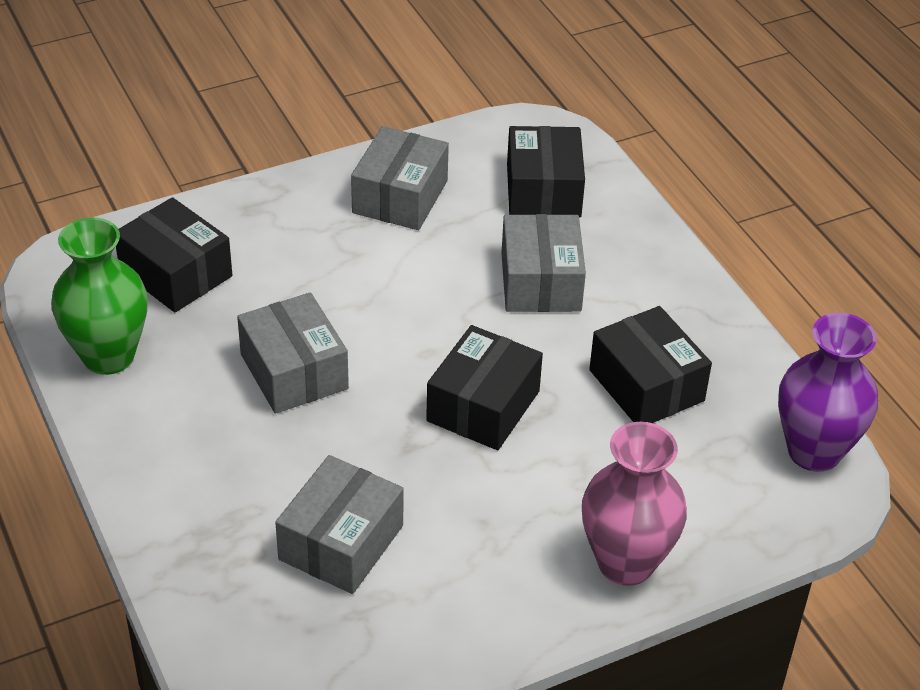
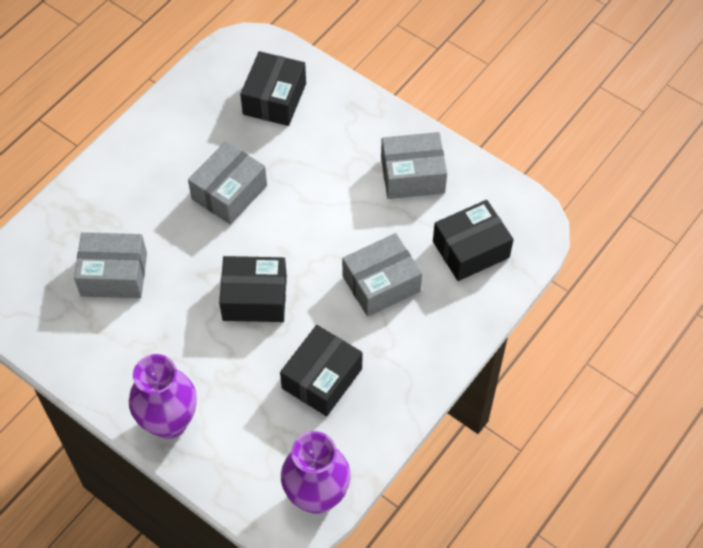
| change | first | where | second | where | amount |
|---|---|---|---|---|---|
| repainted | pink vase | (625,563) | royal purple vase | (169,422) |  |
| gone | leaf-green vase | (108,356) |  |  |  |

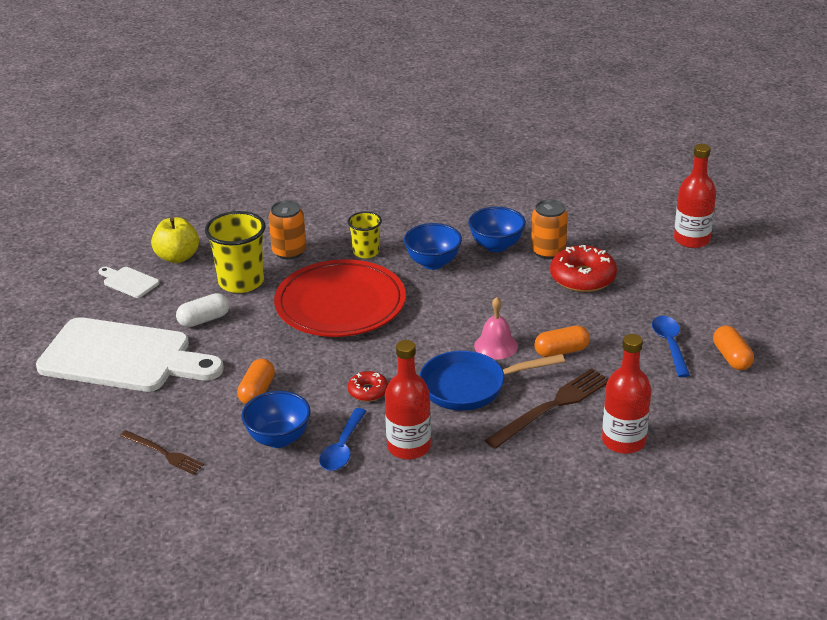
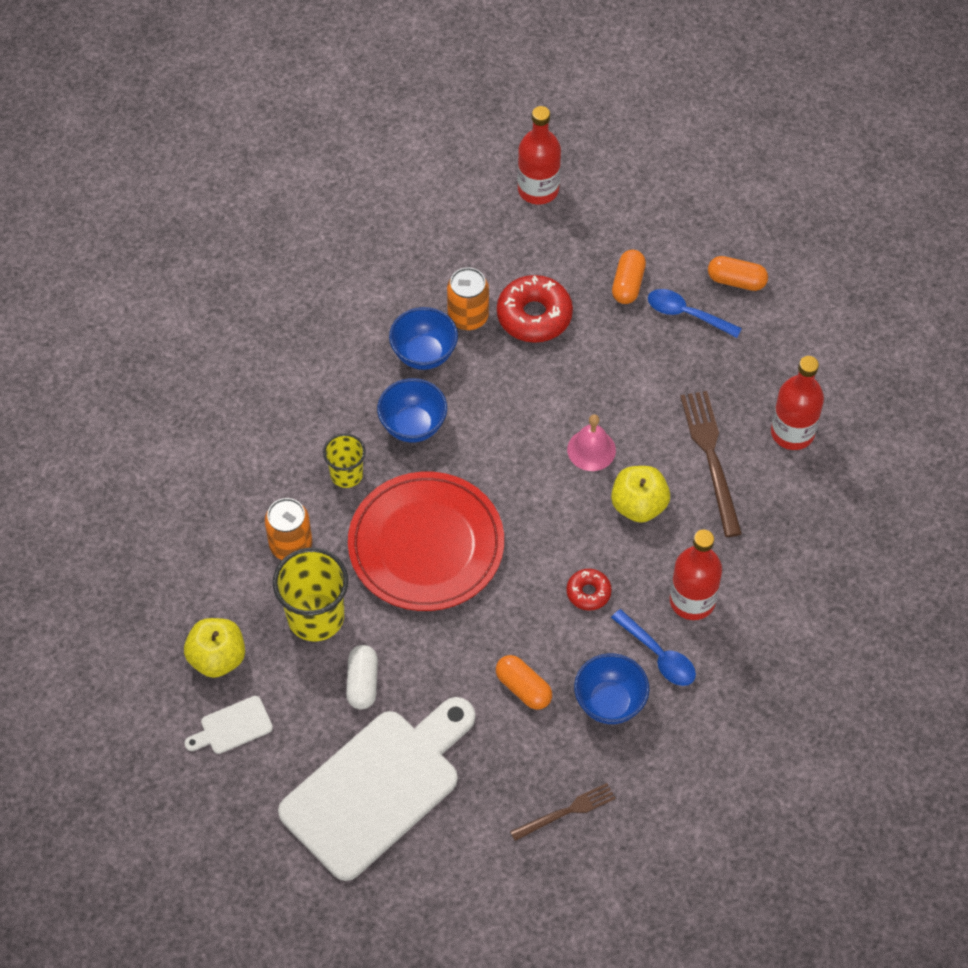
| change | first | where | second | where | amount |
|---|---|---|---|---|---|
| swapped | royal blue frying pan | (470,387) | yellow apple | (638,505) |  |
| shifted | bright orange capsule | (561,351) |  | (628,284) |  |

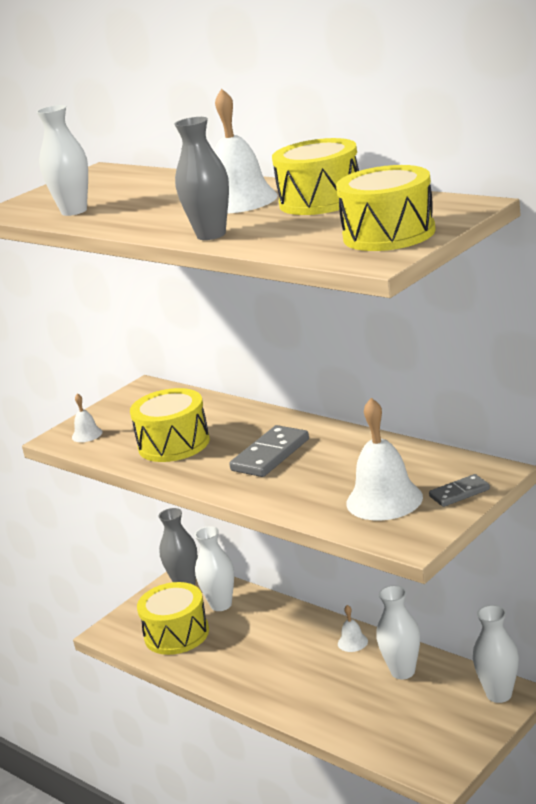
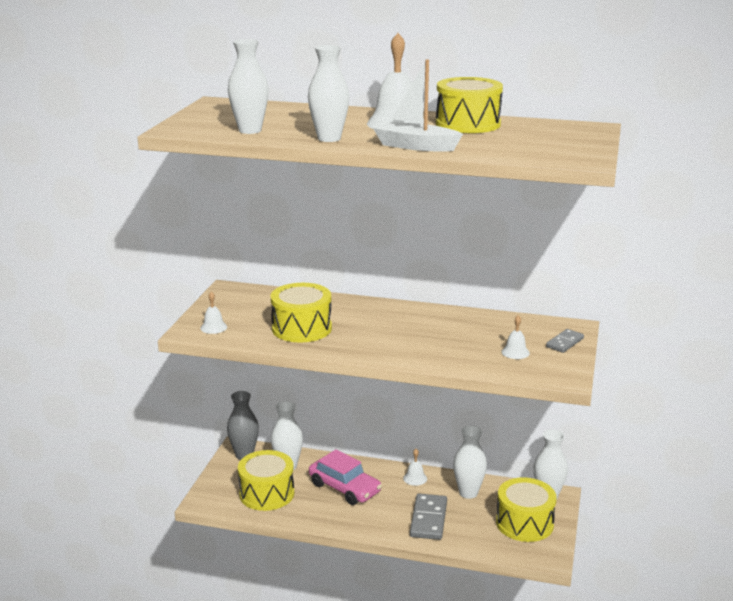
| change | first | where | second | where | amount |
|---|---|---|---|---|---|
| new |  |  | white vase | (329,138) |  |
| new |  |  | pink automobile | (344,488) |  |
| swapped | grey vase | (211,235) | white boat | (415,146) |  |
| shifted | grey domino tile | (270,455) |  | (428,519) |  |
| shifted | yellow toy drum | (389,234) |  | (524,523) |  |
| scaled | white bell | (384,500) |  | (515,352) | x0.48 |

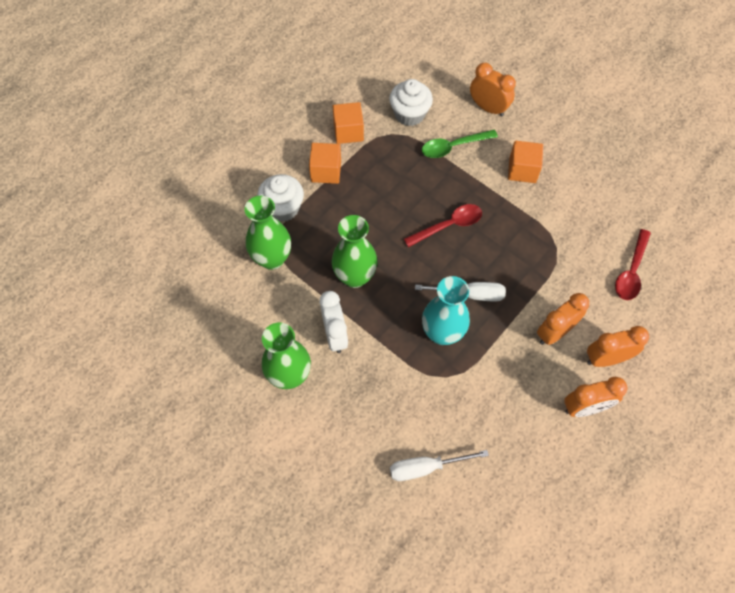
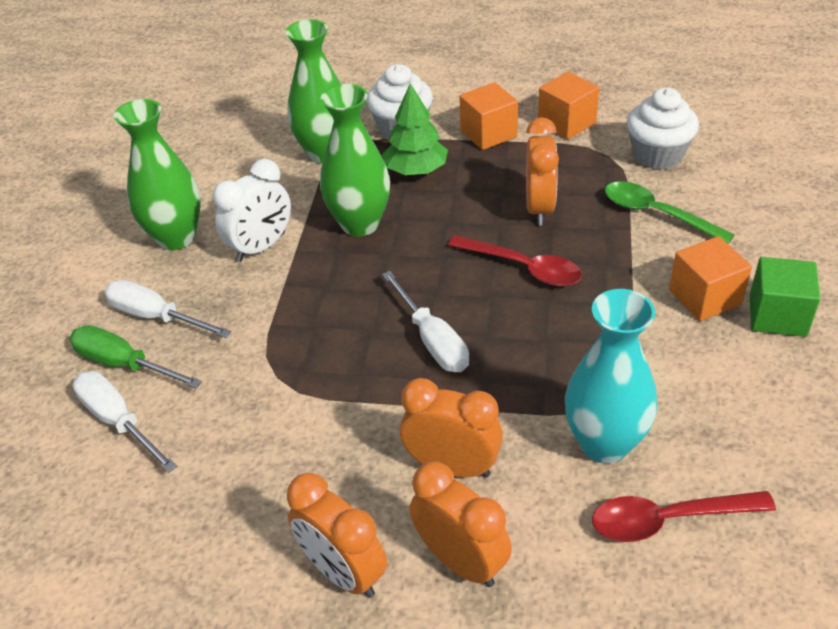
| change | first | where | second | where | amount |
|---|---|---|---|---|---|
| new |  |  | leaf-green hand screwdriver | (124,364) |  |
| new |  |  | white hand screwdriver | (156,317) |  |
| new |  |  | leaf-green fir tree | (416,170) |  |
| shifted | bright orange alarm clock | (488,108) |  | (539,208) |  |
| shifted | aqua vase | (442,333) |  | (604,444) |  |
| new |  |  | leaf-green solid cube | (777,315) |  |

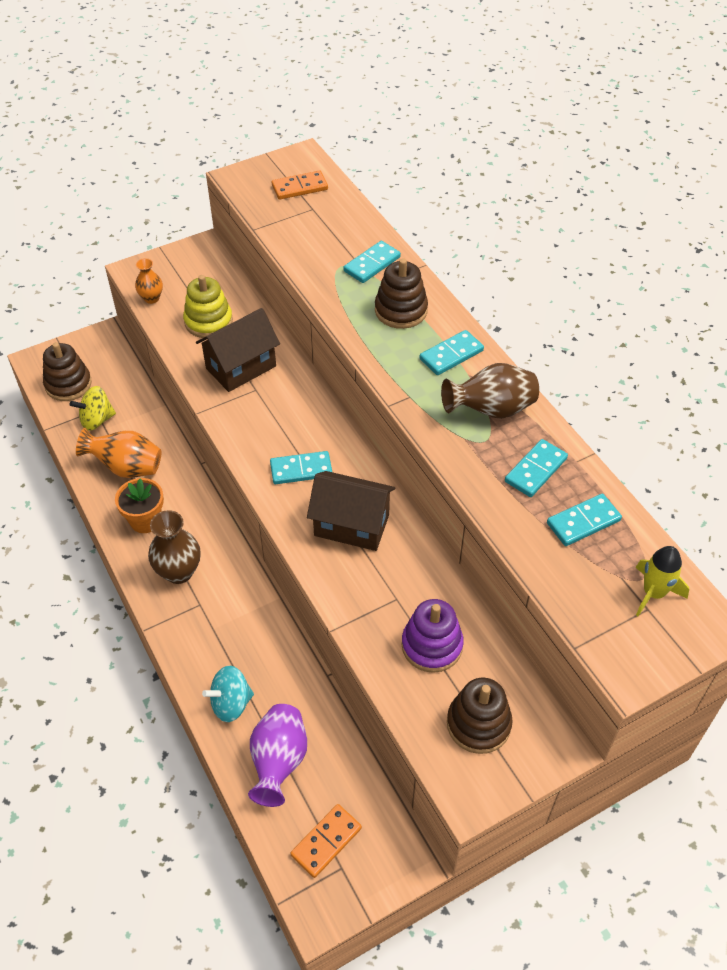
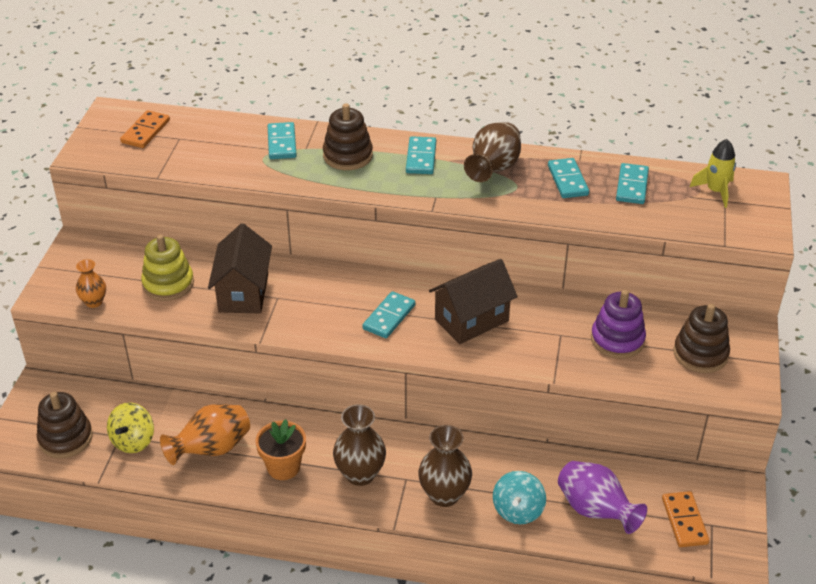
| change | first | where | second | where | amount |
|---|---|---|---|---|---|
| new |  |  | russet vase | (444,495) |  |

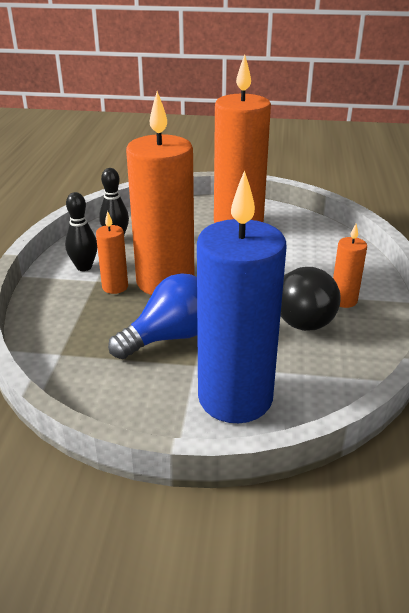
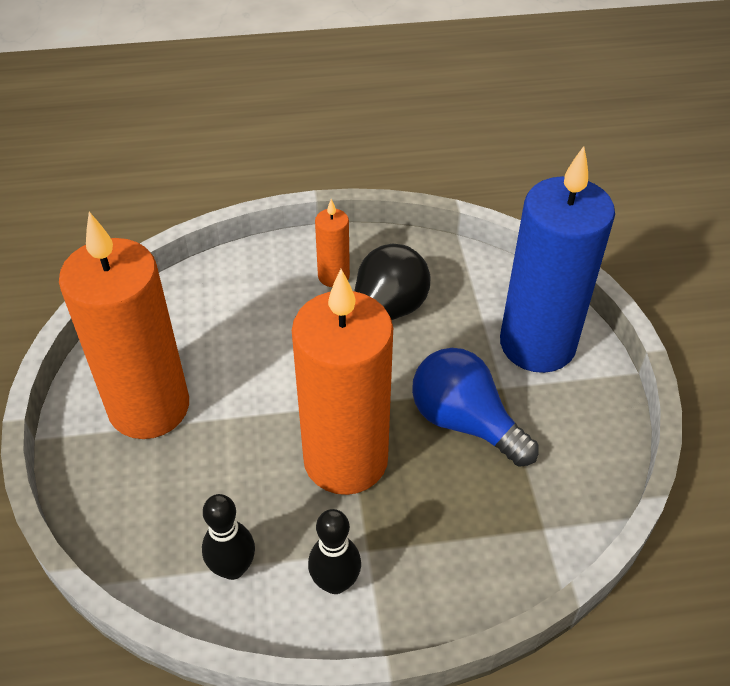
| change | first | where | second | where | amount |
|---|---|---|---|---|---|
| gone | bright orange candle | (115,287) |  |  |  |

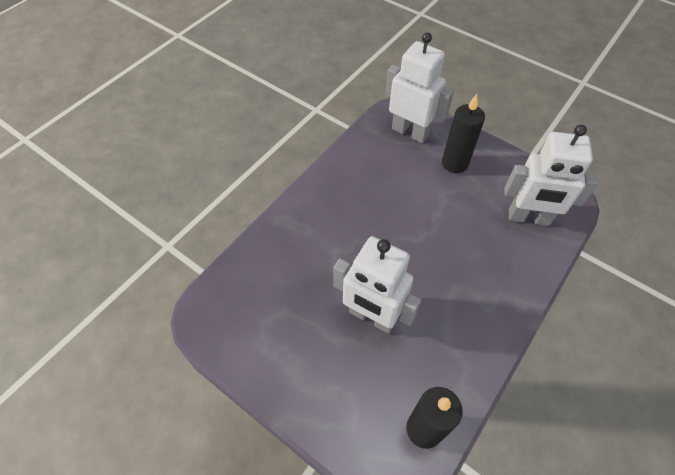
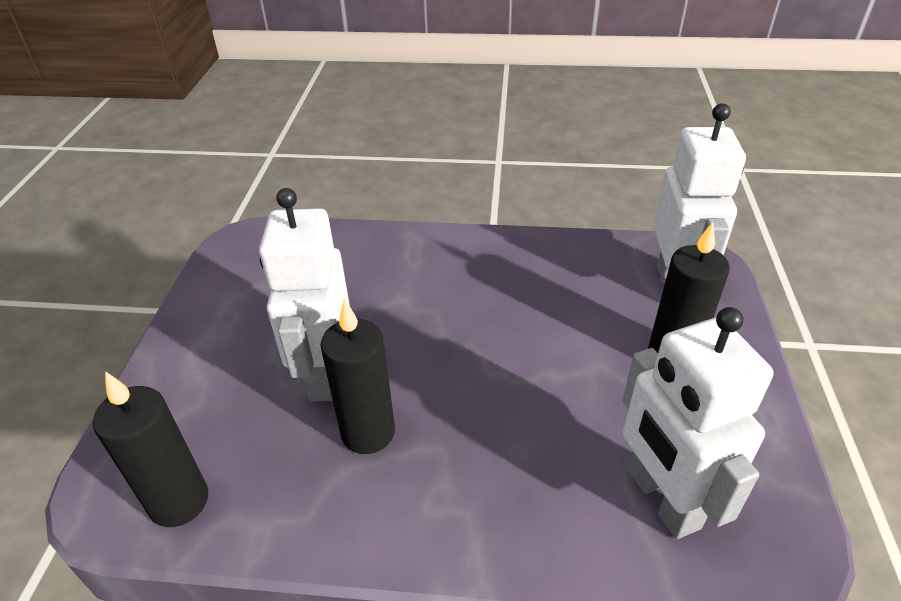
| change | first | where | second | where | amount |
|---|---|---|---|---|---|
| new |  |  | jet-black candle | (368,432) |  |

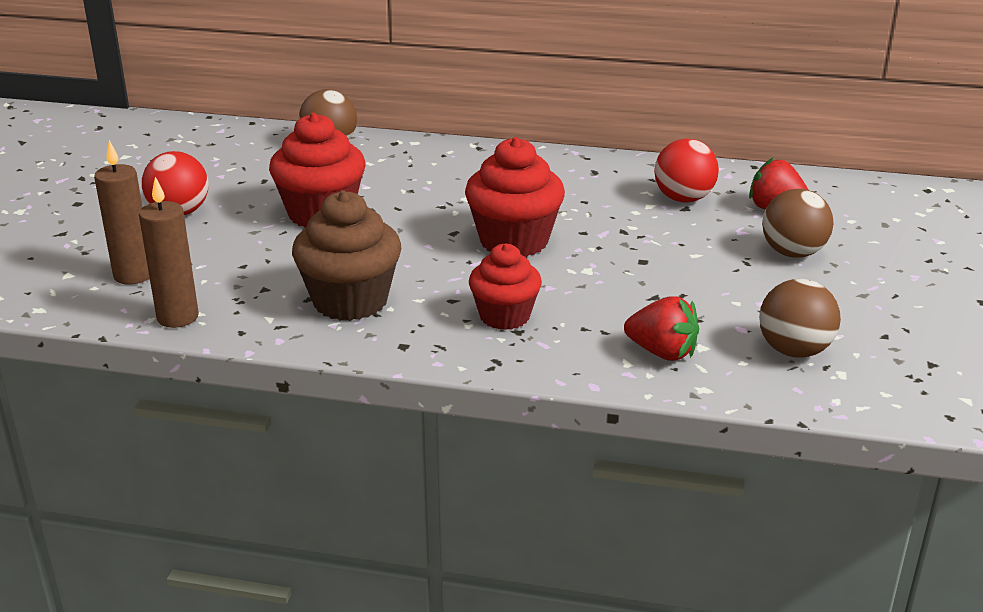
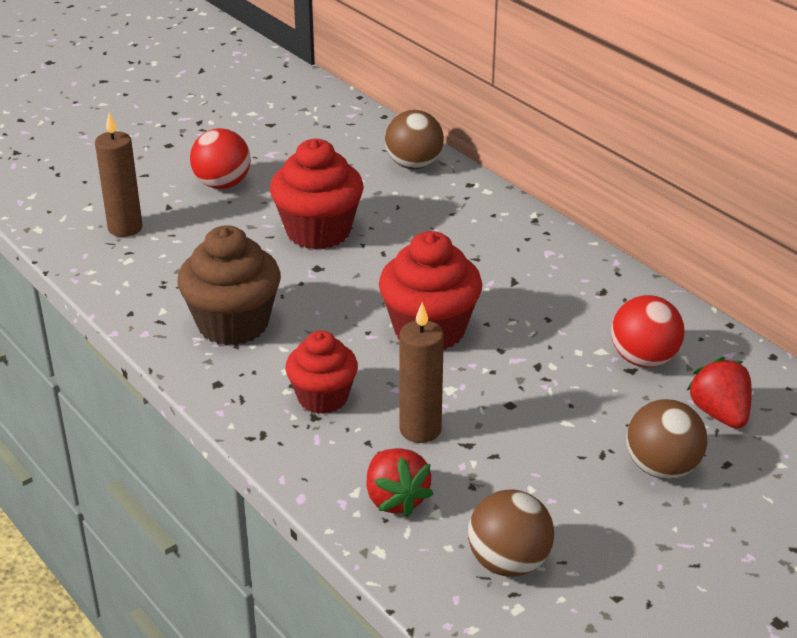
| change | first | where | second | where | amount |
|---|---|---|---|---|---|
| shifted | russet candle | (178,317) |  | (420,430) |  |

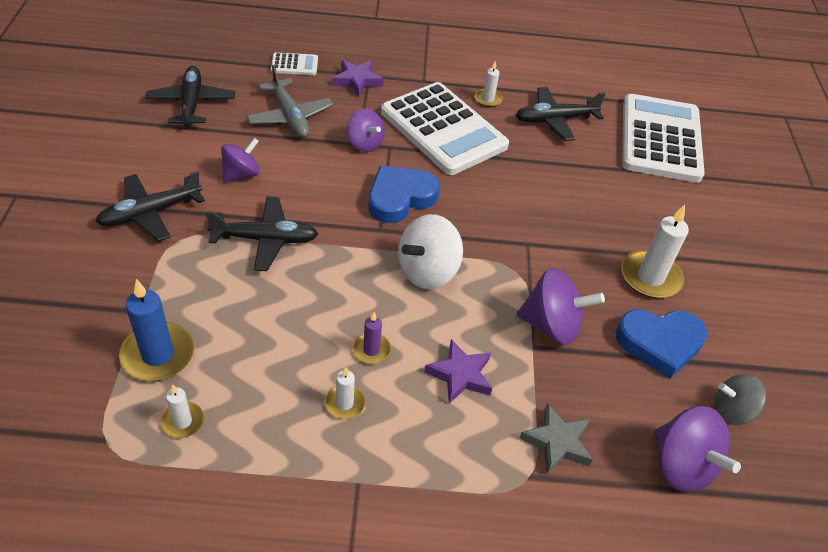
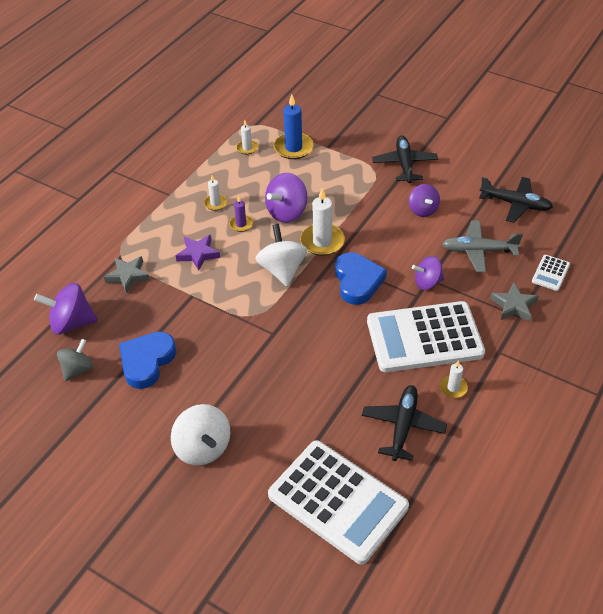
| change | first | where | second | where | amount |
|---|---|---|---|---|---|
| new |  |  | white spinning top | (203,448) |  |
| shifted | royal purple spinning top | (551,325) |  | (287,212) |  |
| shifted | white candle | (650,277) |  | (322,241) |  |
| repainted | royal purple star | (357,81) | grey star | (513,306) |  |
| gone | jet-black toy plane | (265,239) |  |  |  |

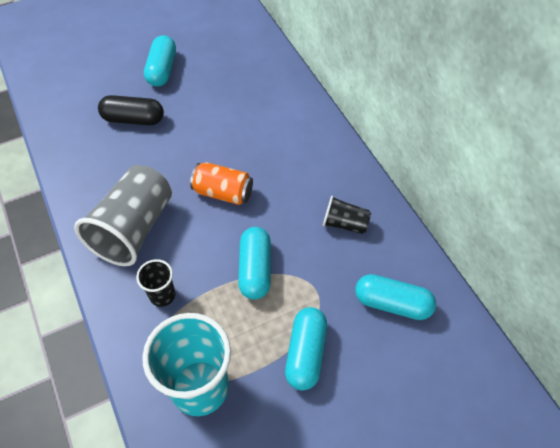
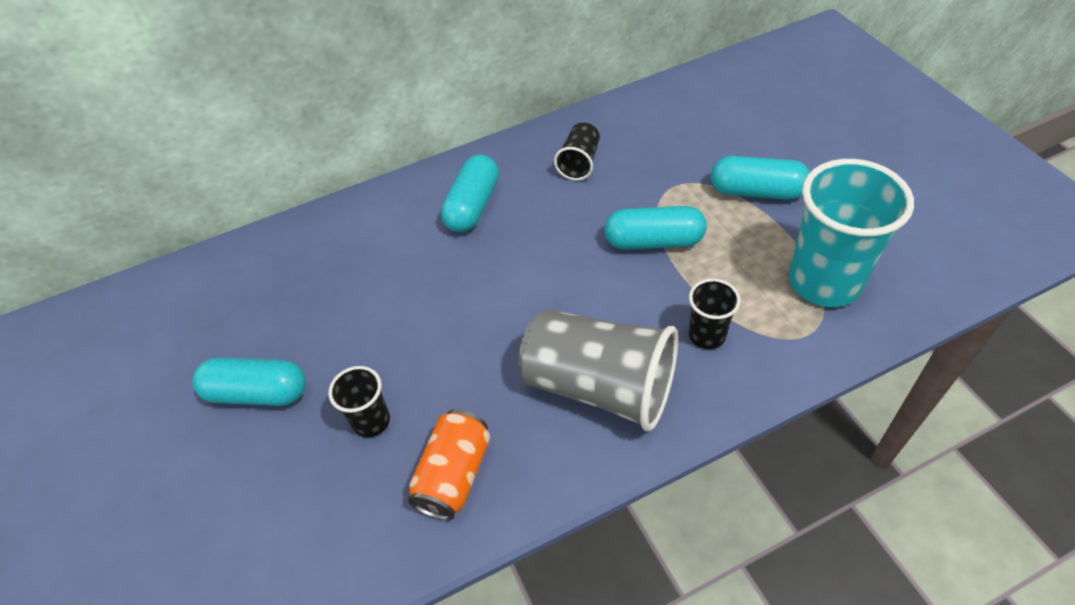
| change | first | where | second | where | amount |
|---|---|---|---|---|---|
| swapped | jet-black capsule | (133,119) | jet-black tumbler | (371,421) |  |
| shifted | bright orange soda can | (223,192) |  | (454,475) |  |
| shifted | aqua capsule | (392,303) |  | (472,206) |  |

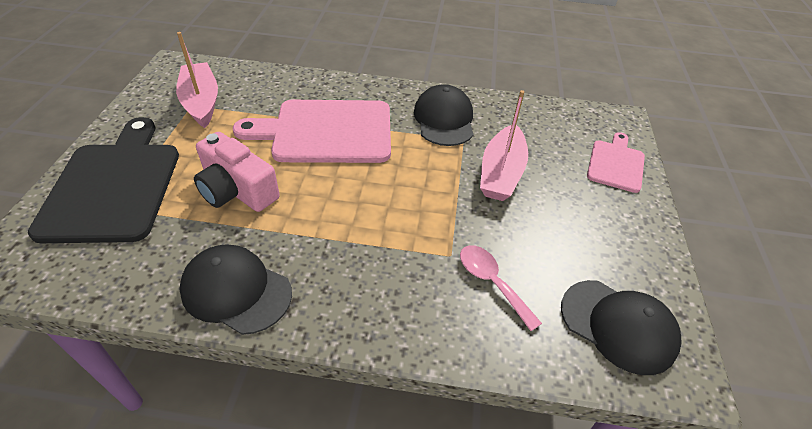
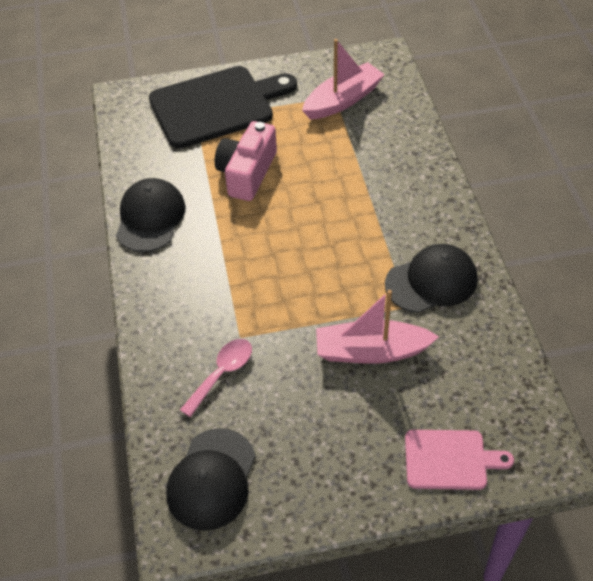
| change | first | where | second | where | amount |
|---|---|---|---|---|---|
| gone | pink bread board | (326,131) |  |  |  |

